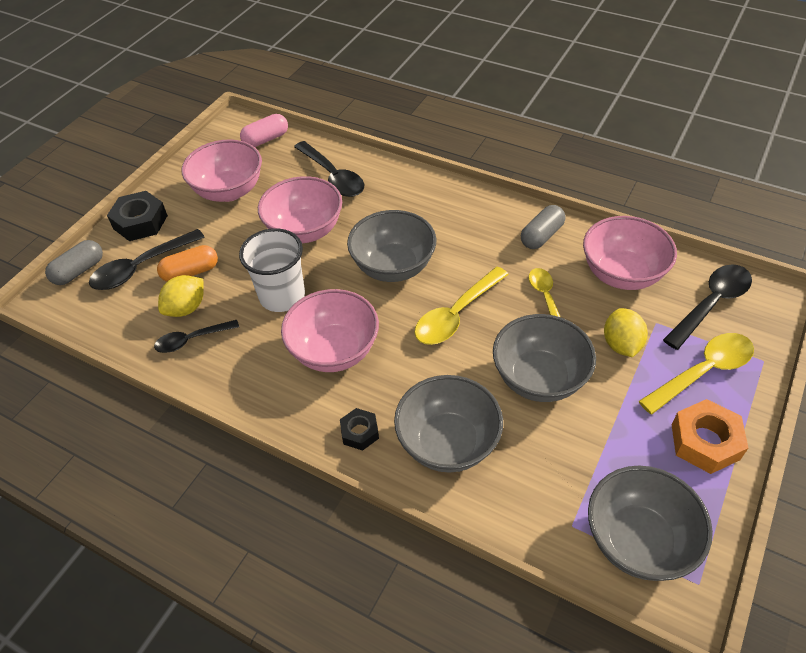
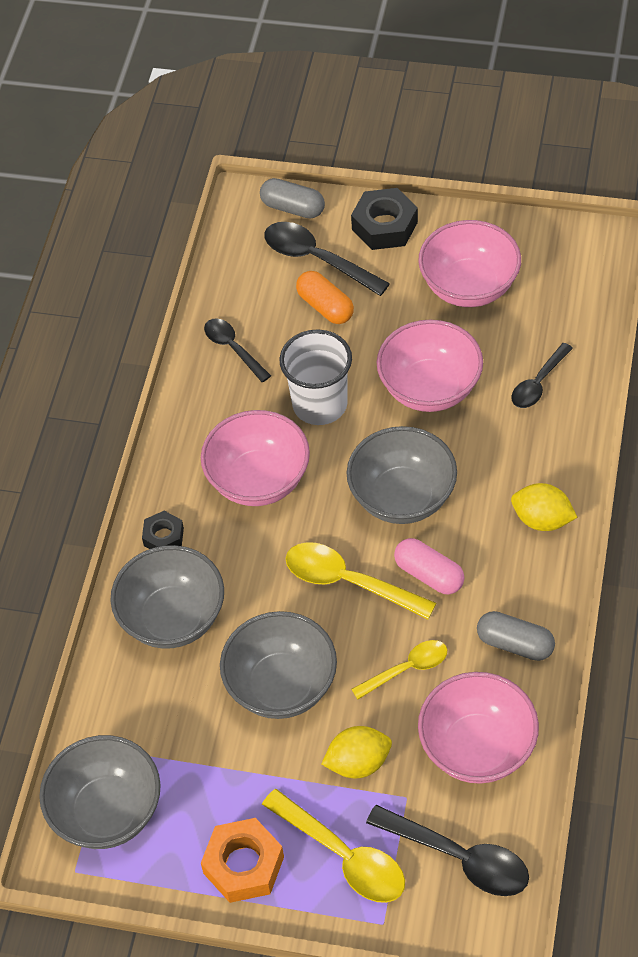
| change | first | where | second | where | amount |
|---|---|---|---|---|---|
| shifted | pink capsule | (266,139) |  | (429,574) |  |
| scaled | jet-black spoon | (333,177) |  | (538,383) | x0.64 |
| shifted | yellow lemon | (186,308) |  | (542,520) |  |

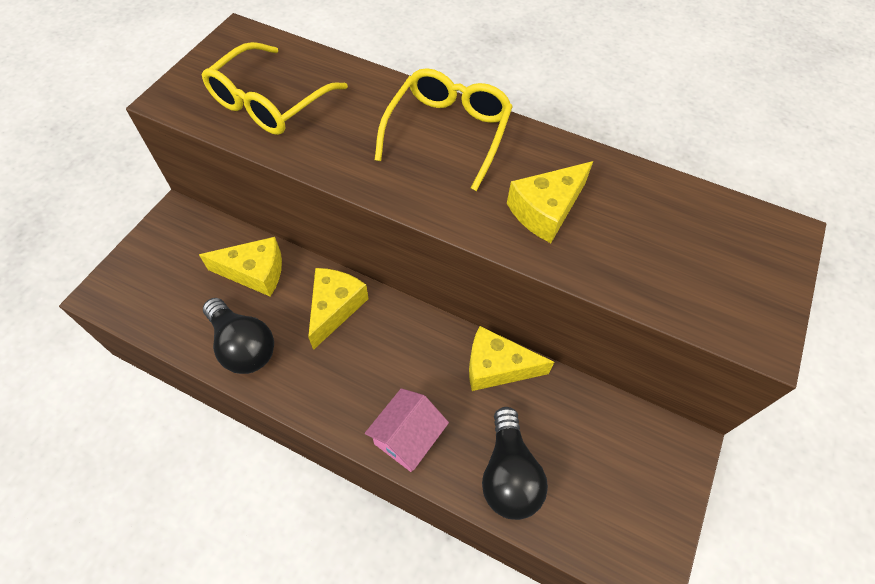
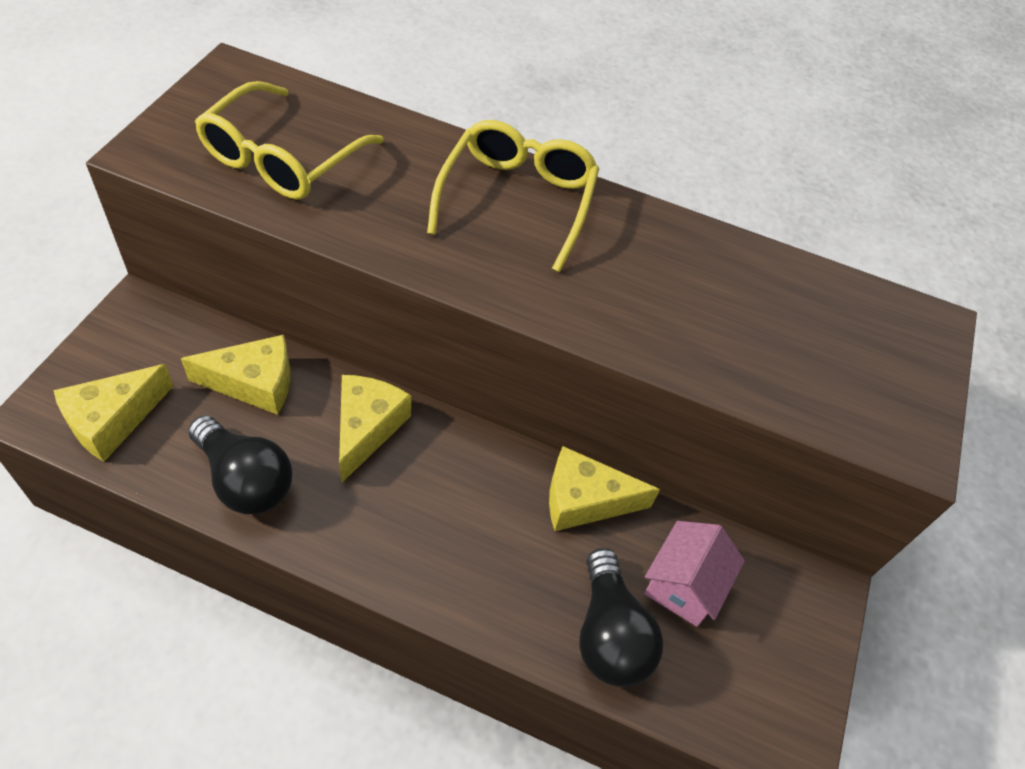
| change | first | where | second | where | amount |
|---|---|---|---|---|---|
| shifted | yellow cheese wedge | (546,210) |  | (112,420) |  |
| shifted | pink house | (407,437) |  | (683,585) |  |

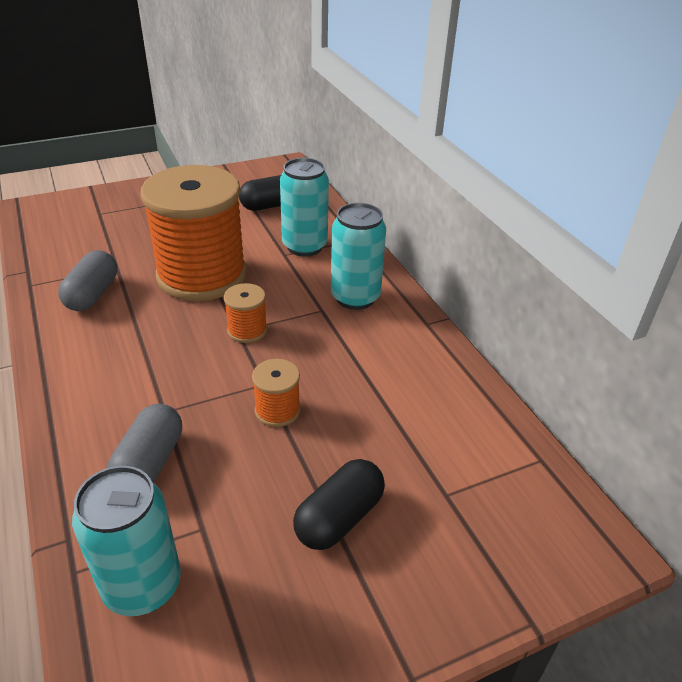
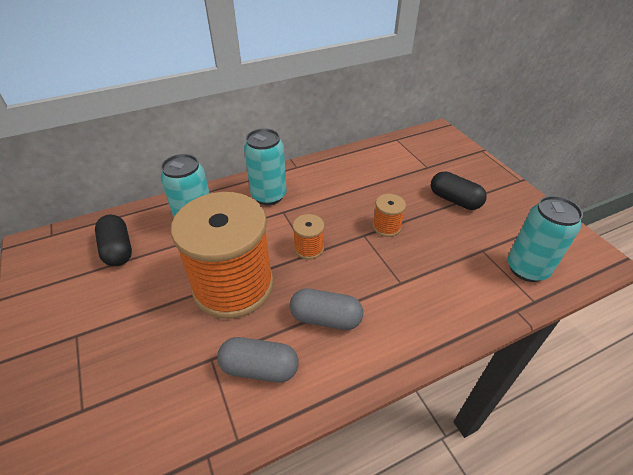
| change | first | where | second | where | amount |
|---|---|---|---|---|---|
| shifted | grey capsule | (149,463) |  | (325,318) |  |

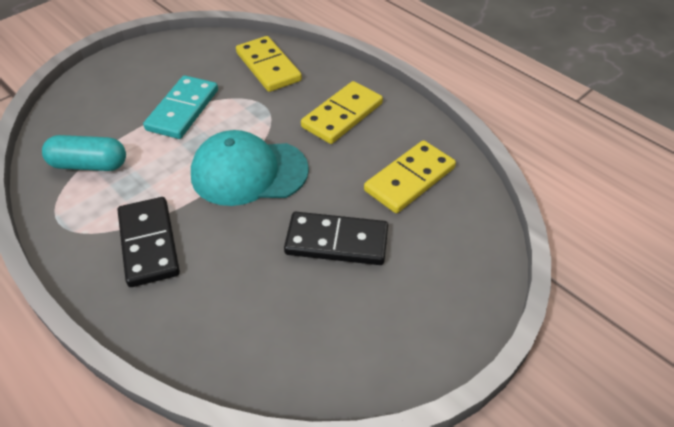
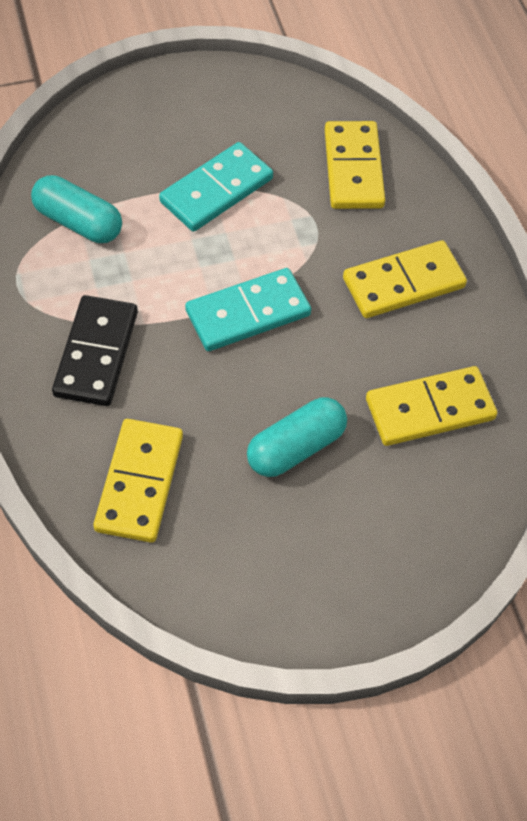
| change | first | where | second | where | amount |
|---|---|---|---|---|---|
| new |  |  | yellow domino tile | (140,483) |  |
| swapped | aqua cap | (249,172) | aqua domino tile | (248,313) |  |
| swapped | jet-black domino tile | (336,242) | aqua capsule | (296,447) |  |

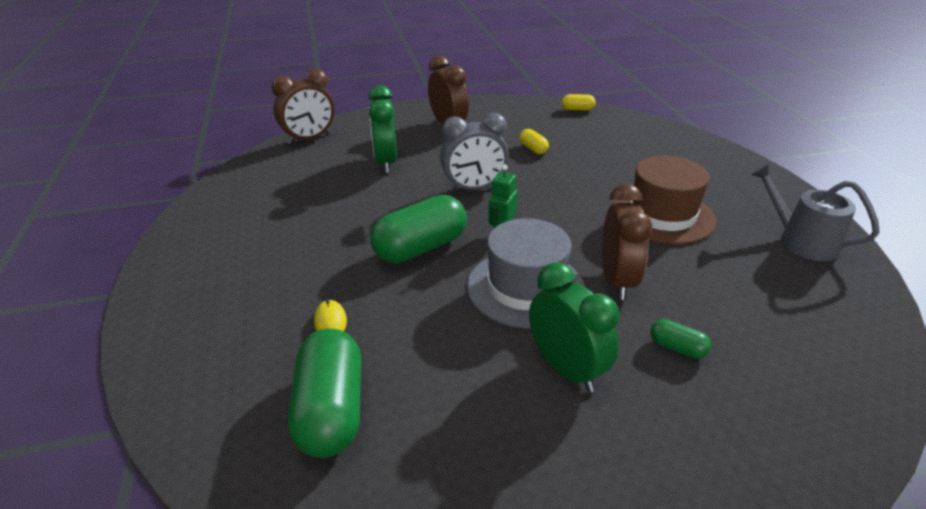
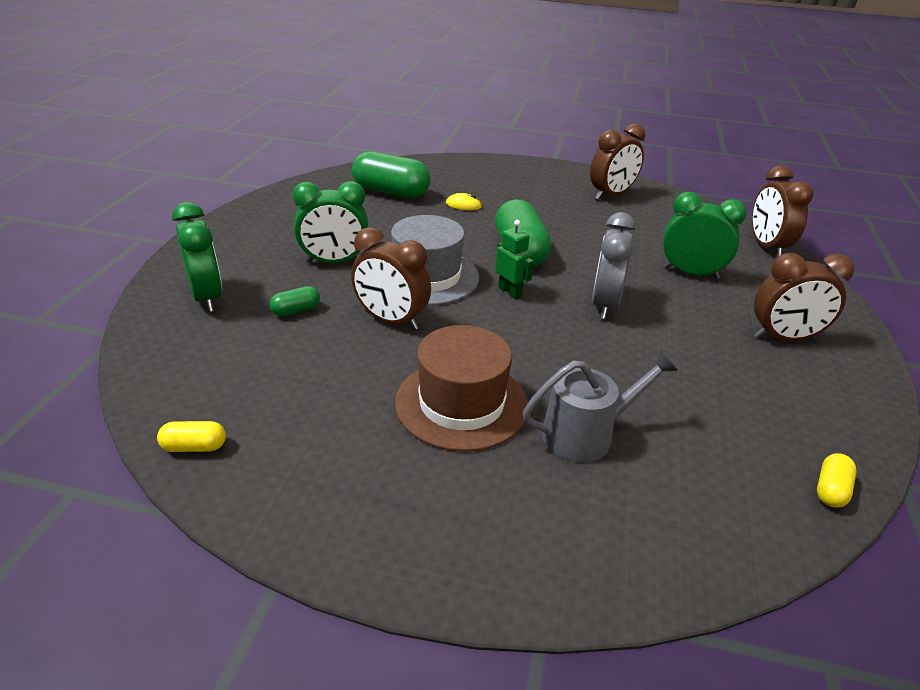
| change | first | where | second | where | amount |
|---|---|---|---|---|---|
| shifted | yellow capsule | (533,149) |  | (194,447) |  |
| new |  |  | leaf-green alarm clock | (207,297) |  |
| shifted | grey sprinkling can | (801,241) |  | (585,434) |  |
| new |  |  | russet alarm clock | (611,195) |  |

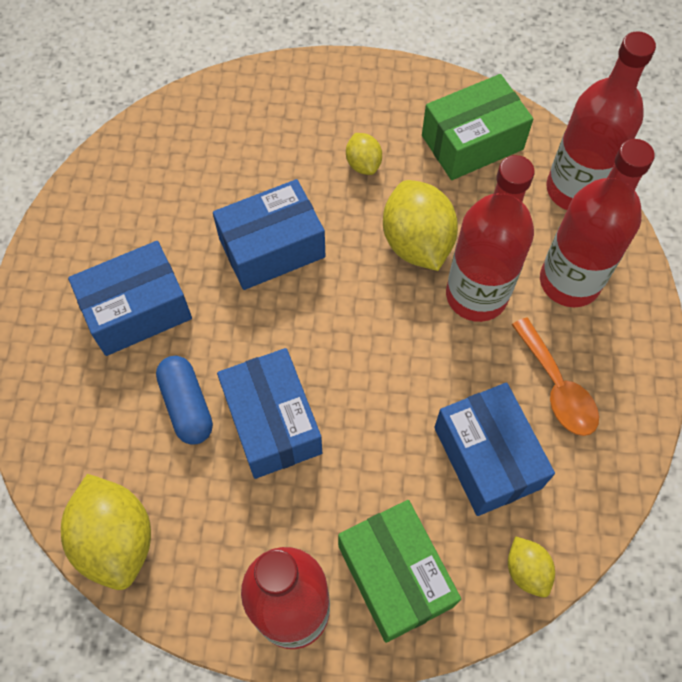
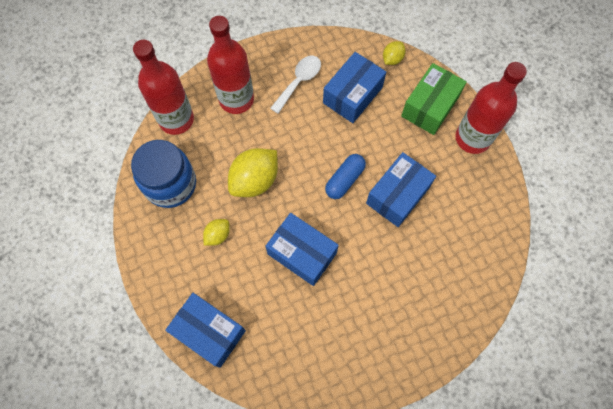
| change | first | where | second | where | amount |
|---|---|---|---|---|---|
| swapped | leaf-green package | (472,142) | royal blue jar | (170,184) |  |
| shifted | royal blue package | (137,310) |  | (209,332) |  |
| repainted | bright orange spoon | (557,387) | white spoon | (299,81) |  |
| shifted | royal blue capsule | (187,405) |  | (344,180) |  |
| gone | yellow lemon | (116,539) |  |  |  |
| gone | crimson flask | (476,295) |  |  |  |

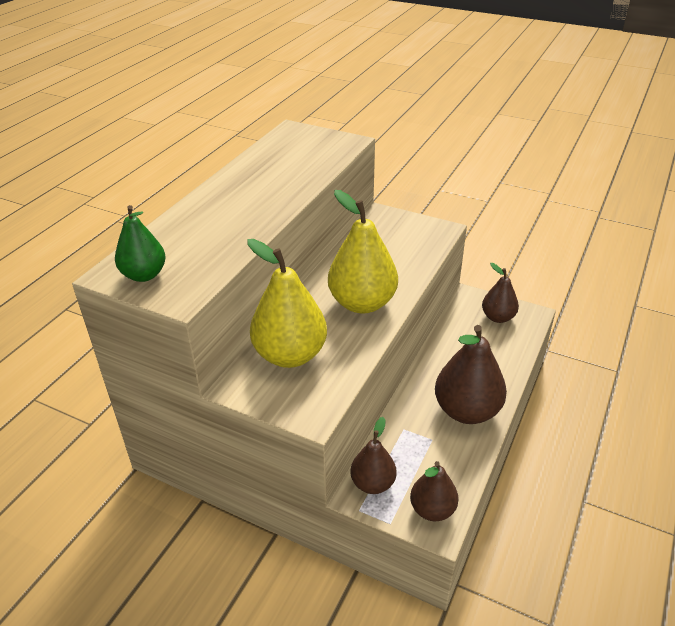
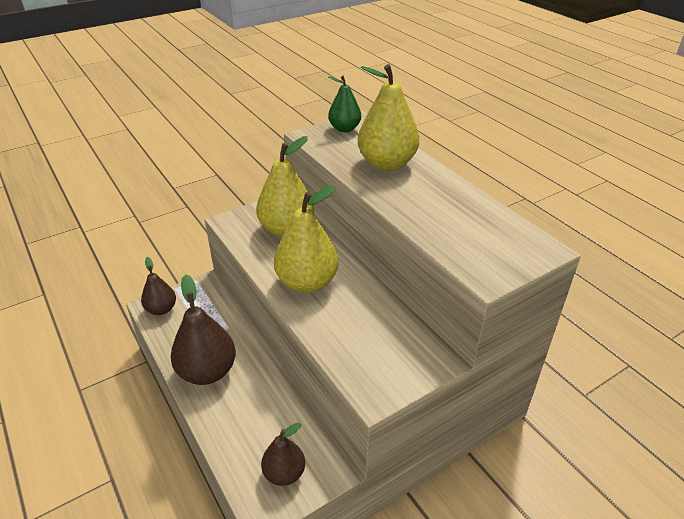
| change | first | where | second | where | amount |
|---|---|---|---|---|---|
| new |  |  | yellow toy pear | (386,163) |  |
| gone | russet toy pear | (373,483) |  |  |  |

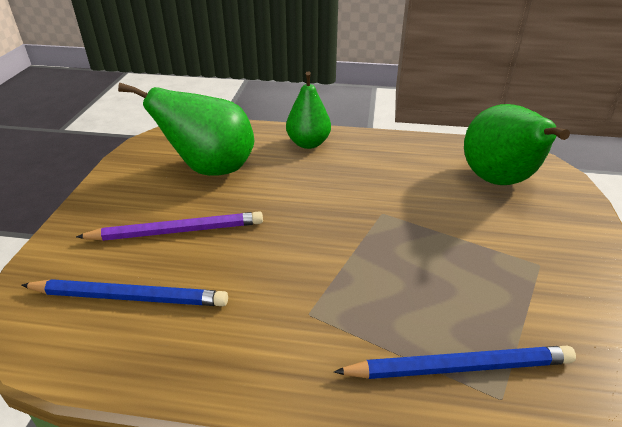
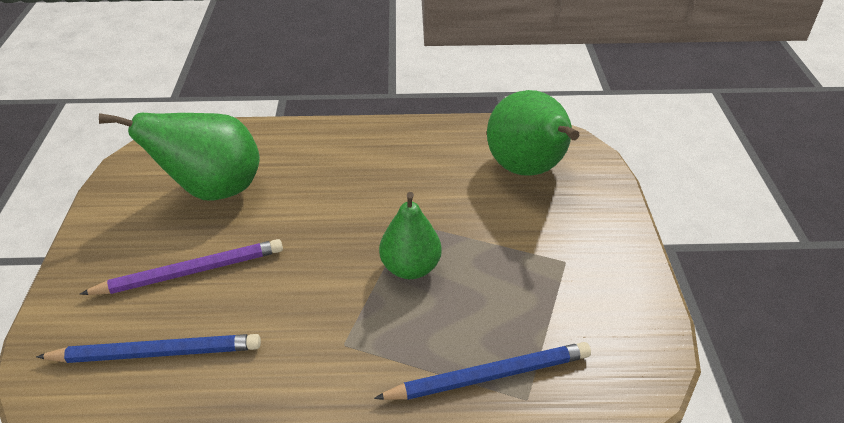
| change | first | where | second | where | amount |
|---|---|---|---|---|---|
| shifted | leaf-green toy pear | (308,143) |  | (410,268) |  |

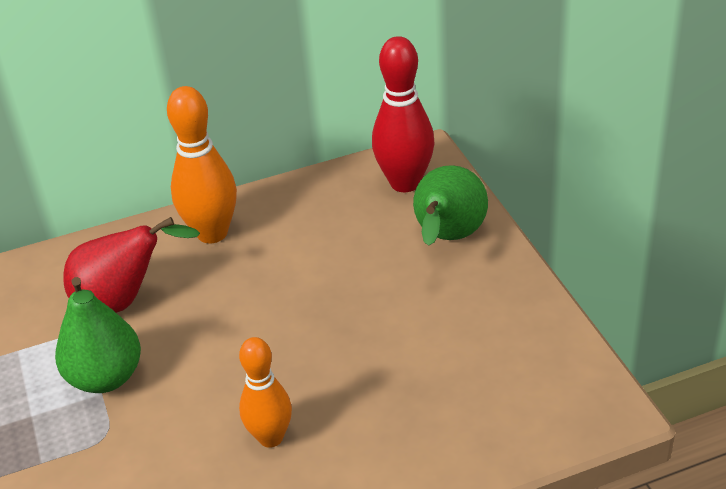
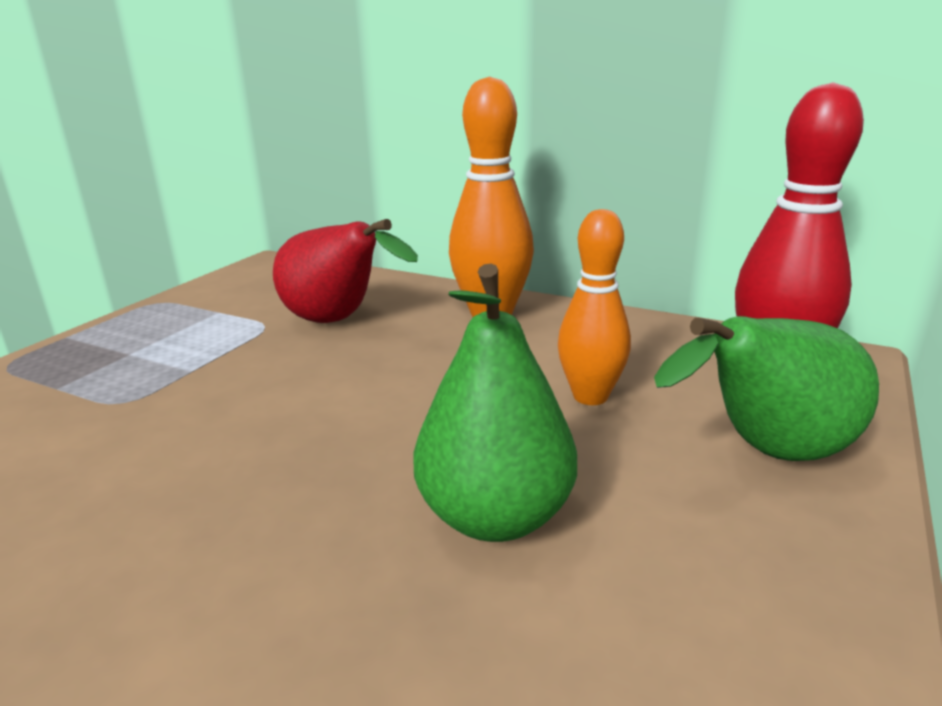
| change | first | where | second | where | amount |
|---|---|---|---|---|---|
| shifted | leaf-green toy pear | (106,377) |  | (495,517) |  |
| shifted | bright orange skittle | (271,437) |  | (590,396) |  |

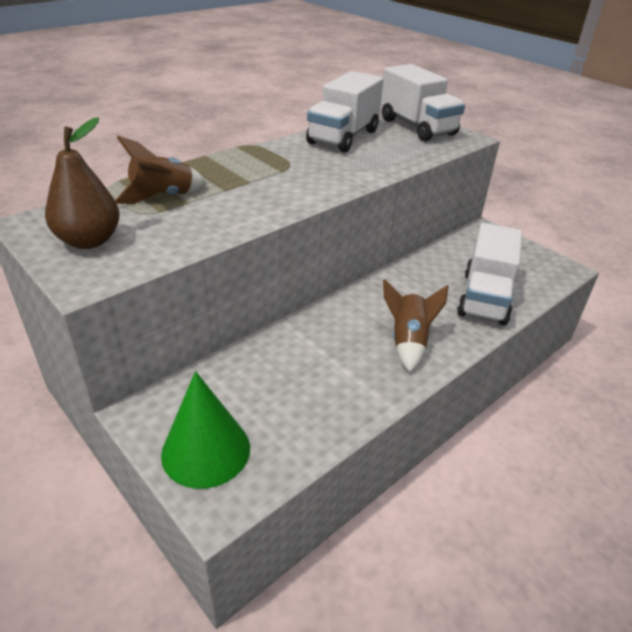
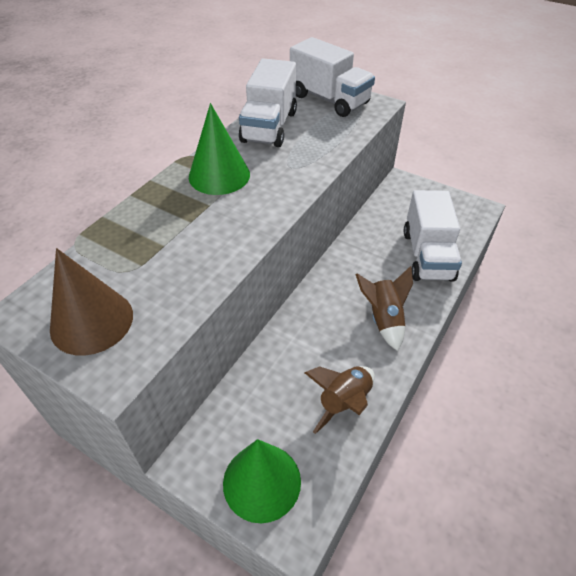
| change | first | where | second | where | amount |
|---|---|---|---|---|---|
| swapped | russet toy pear | (89,241) | russet cone | (92,321) |  |
| new |  |  | leaf-green cone | (219,175) |  |
| shifted | russet toy rocket | (163,197) |  | (344,402) |  |

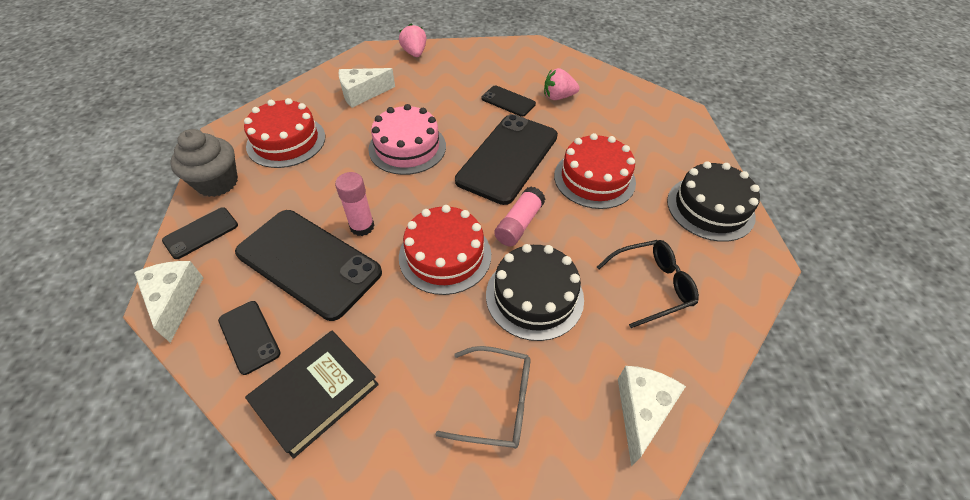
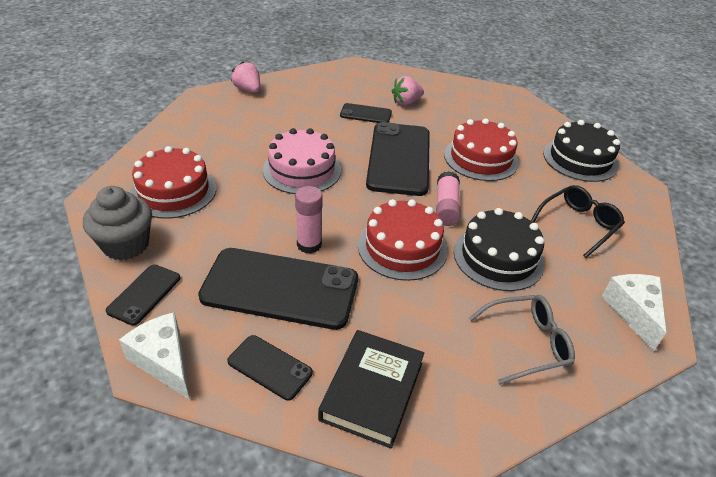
| change | first | where | second | where | amount |
|---|---|---|---|---|---|
| gone | white cheese wedge | (362,94) |  |  |  |

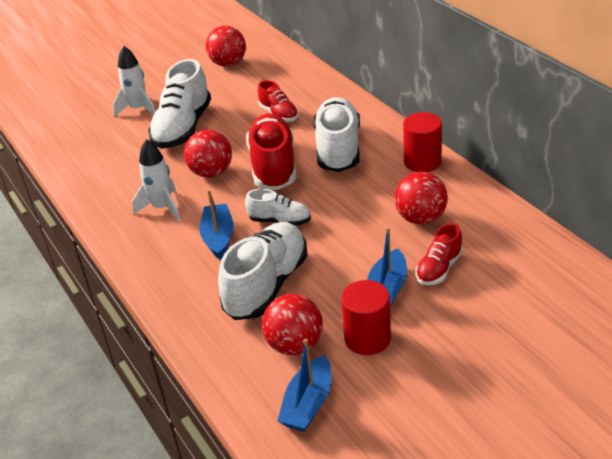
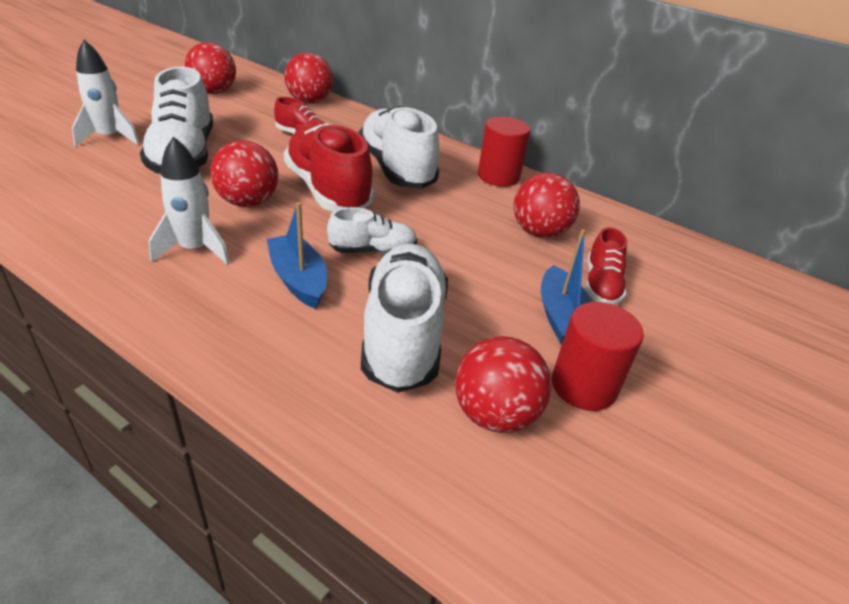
| change | first | where | second | where | amount |
|---|---|---|---|---|---|
| new |  |  | crimson ball | (309,101) |  |
| gone | royal blue boat | (308,404) |  |  |  |

